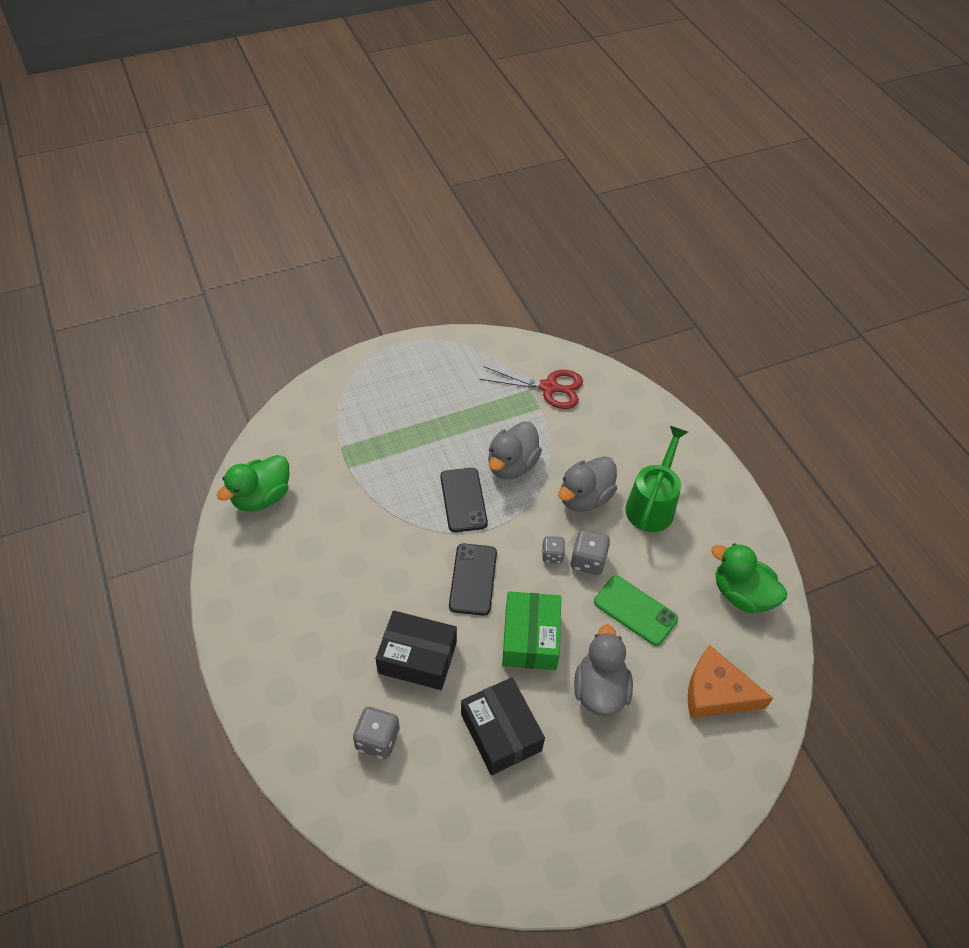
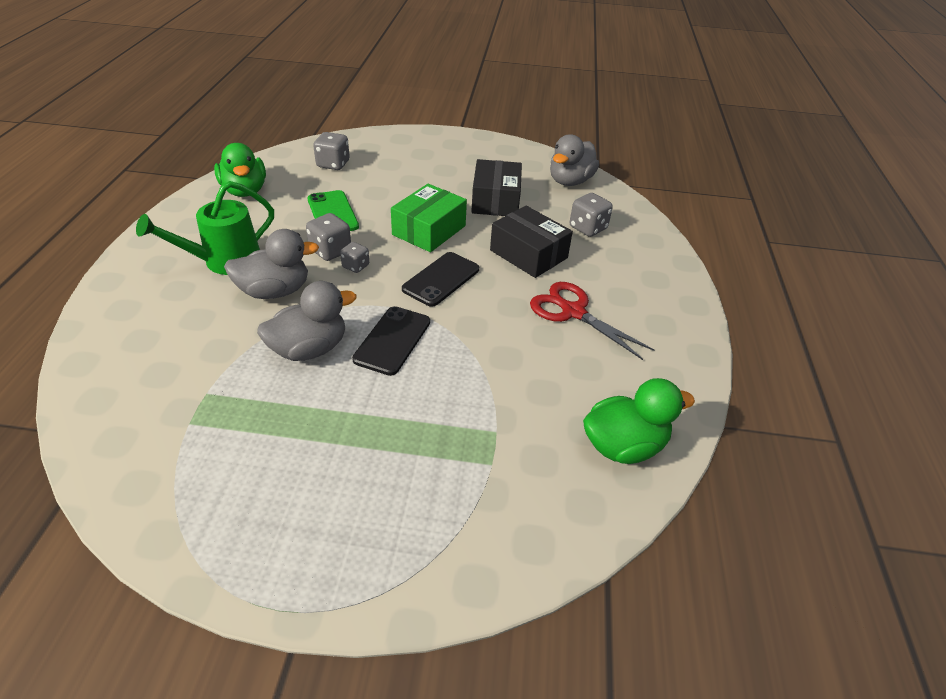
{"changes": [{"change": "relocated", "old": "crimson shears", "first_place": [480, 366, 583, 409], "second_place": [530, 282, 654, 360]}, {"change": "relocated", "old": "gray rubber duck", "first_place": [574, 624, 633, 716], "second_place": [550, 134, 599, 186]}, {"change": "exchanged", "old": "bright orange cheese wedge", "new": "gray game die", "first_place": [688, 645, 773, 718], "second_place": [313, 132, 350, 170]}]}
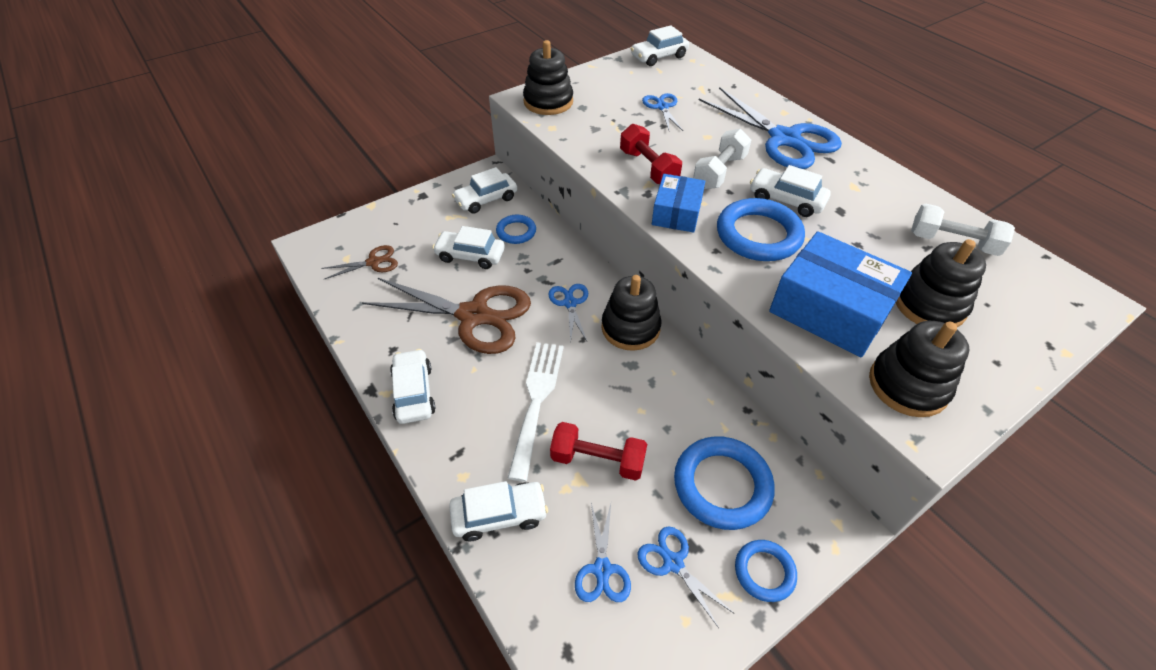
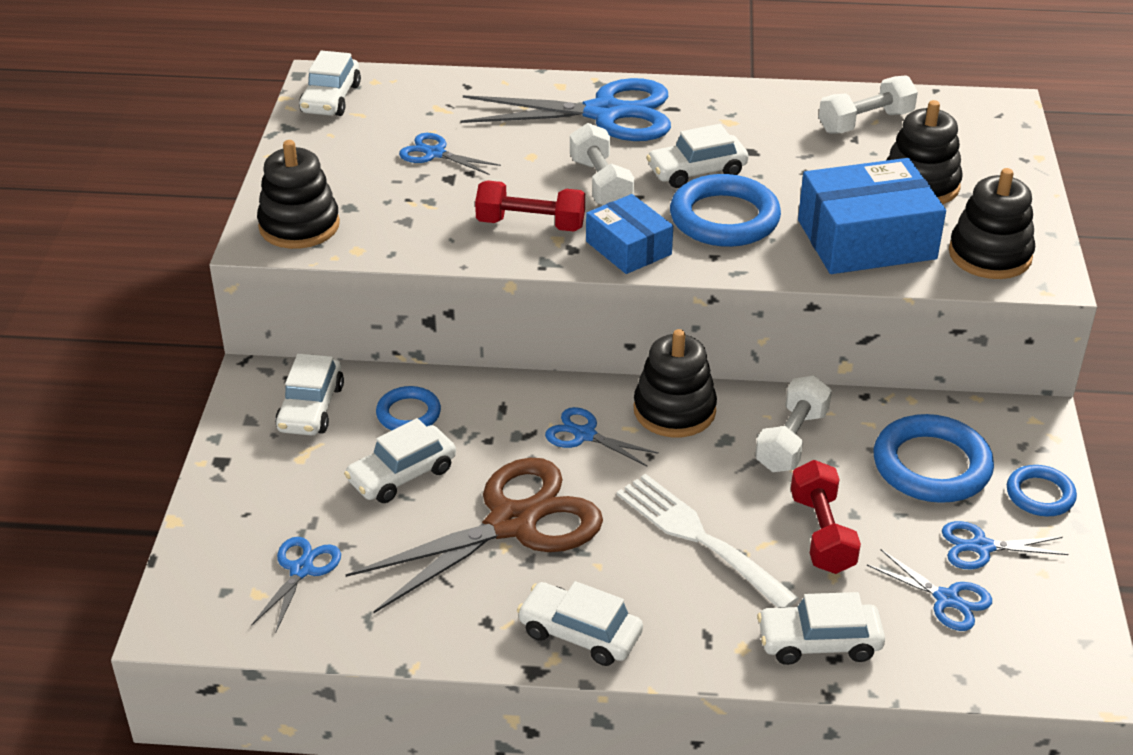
{"changes": [{"change": "appeared", "new": "white hand weight", "second_place": [755, 376, 832, 472]}, {"change": "colour", "old": "russet shears", "new": "blue shears", "first_place": [322, 245, 398, 279], "second_place": [251, 537, 341, 633]}, {"change": "spun", "old": "white automobile", "first_place": [449, 481, 548, 541], "second_place": [757, 592, 885, 665], "degrees": -120}, {"change": "spun", "old": "crimson hand weight", "first_place": [550, 422, 647, 481], "second_place": [791, 460, 861, 574], "degrees": -60}]}
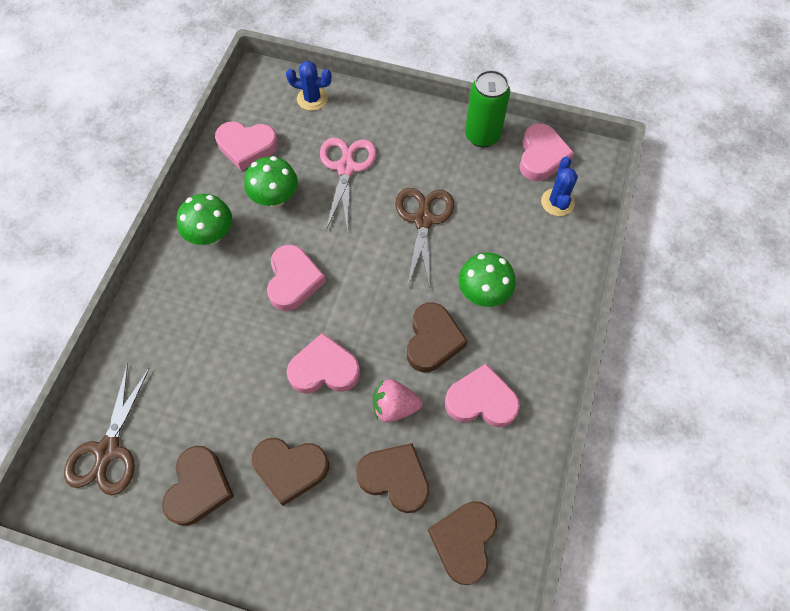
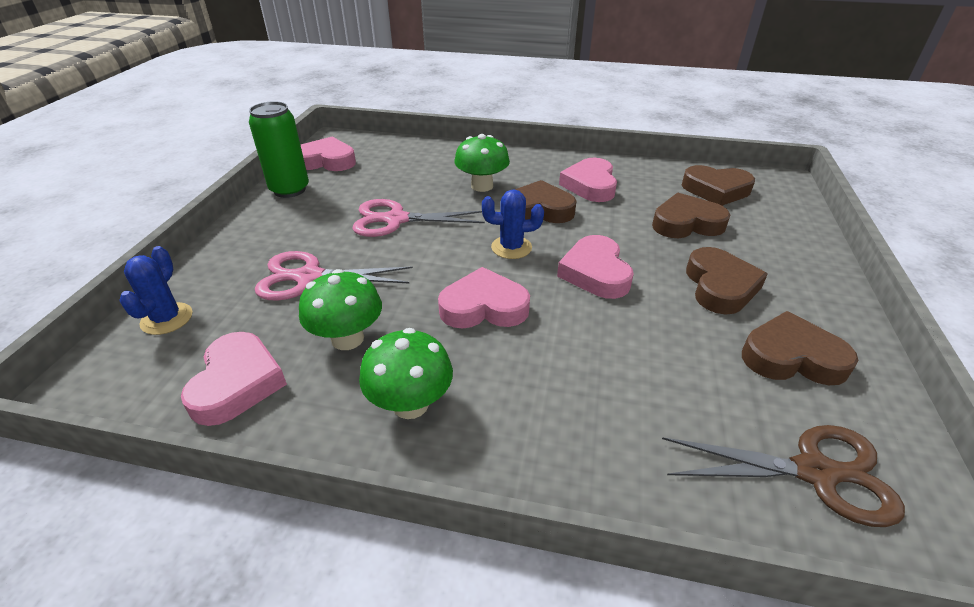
{"changes": [{"change": "missing", "old": "rosy toy strawberry", "first_place": [373, 379, 422, 423]}, {"change": "relocated", "old": "blue prickly plant", "first_place": [541, 156, 578, 216], "second_place": [482, 189, 544, 259]}, {"change": "colour", "old": "russet shears", "new": "rosy shears", "first_place": [395, 188, 454, 288], "second_place": [352, 199, 485, 237]}, {"change": "spun", "old": "russet heart", "first_place": [356, 443, 429, 513], "second_place": [652, 193, 730, 238], "degrees": 60}]}
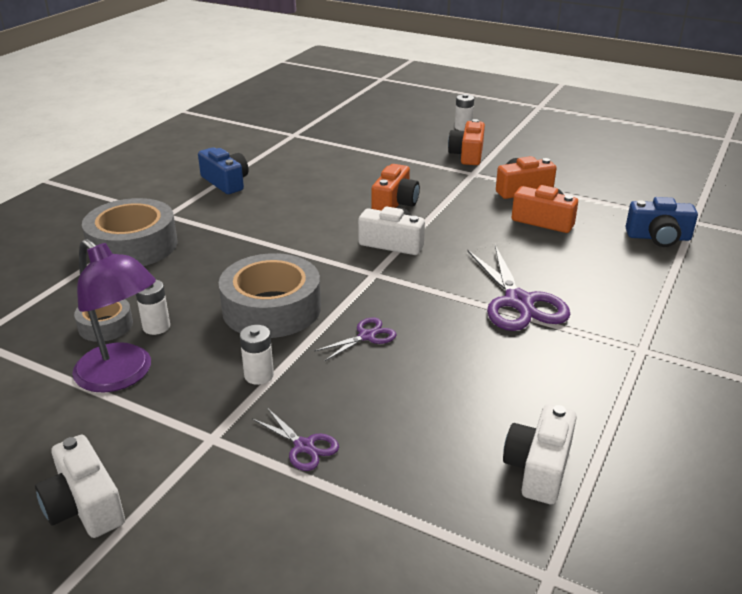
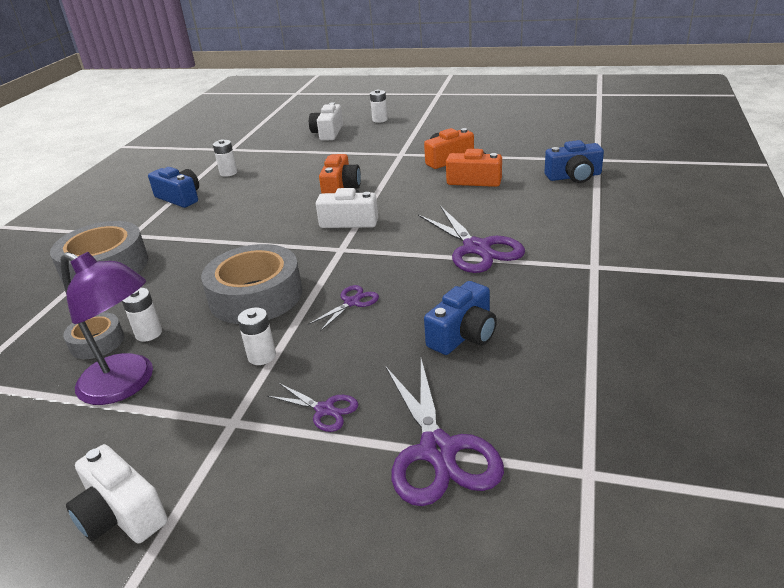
{"changes": [{"change": "missing", "old": "bright orange photo camera", "first_place": [448, 119, 485, 165]}, {"change": "appeared", "new": "white AA battery", "second_place": [213, 140, 237, 177]}, {"change": "appeared", "new": "purple shears", "second_place": [385, 359, 504, 506]}, {"change": "appeared", "new": "blue photo camera", "second_place": [424, 281, 497, 355]}, {"change": "relocated", "old": "white photo camera", "first_place": [503, 404, 577, 504], "second_place": [309, 102, 343, 141]}]}
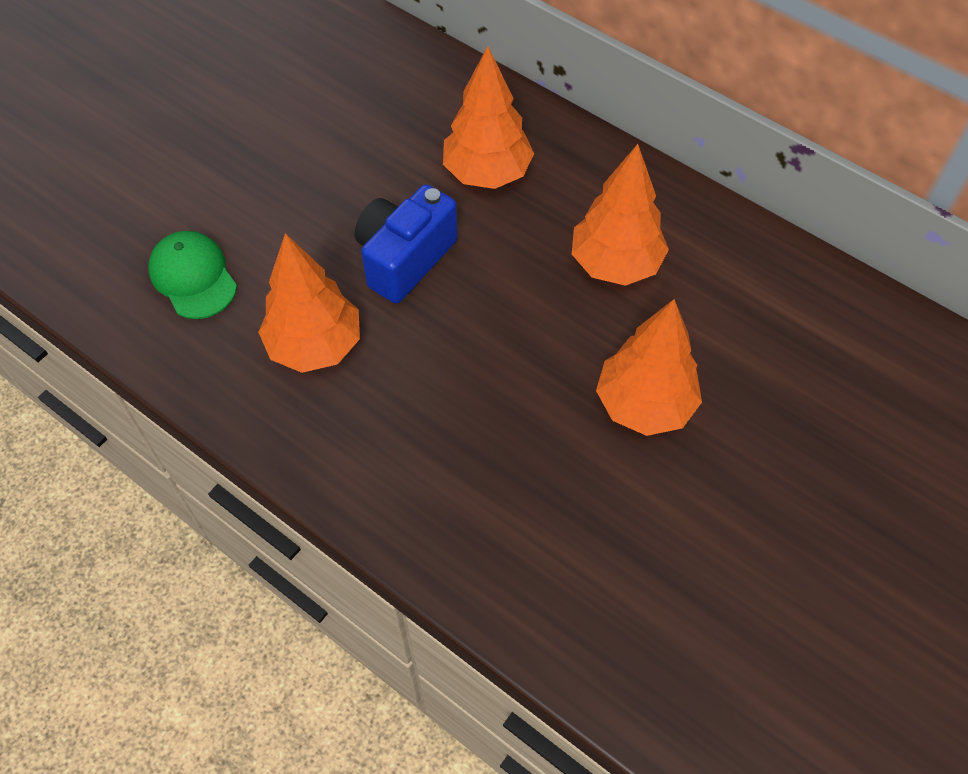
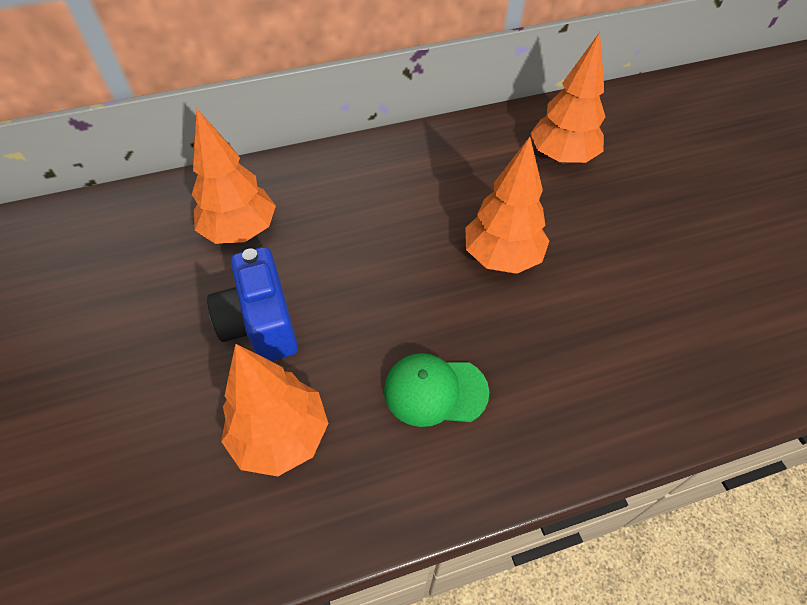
{"changes": [{"change": "relocated", "old": "emerald cap", "first_place": [148, 231, 237, 319], "second_place": [384, 353, 489, 427]}, {"change": "relocated", "old": "bright orange toy tree", "first_place": [572, 144, 669, 286], "second_place": [530, 32, 605, 164]}]}
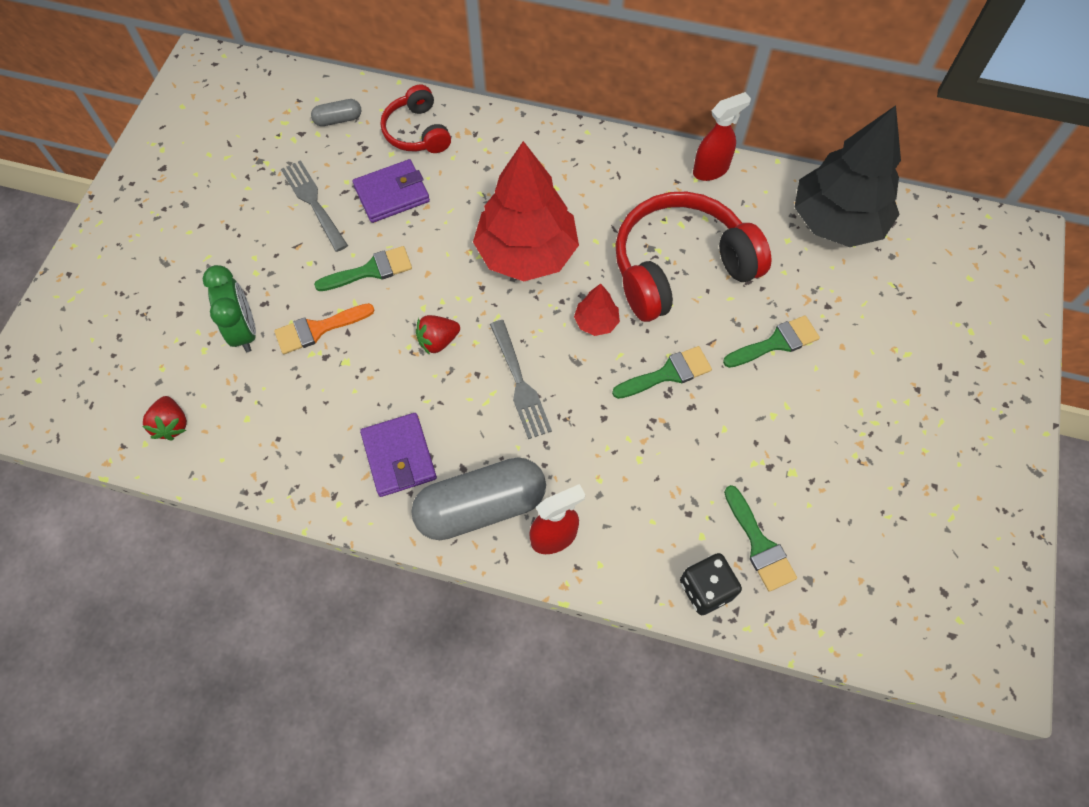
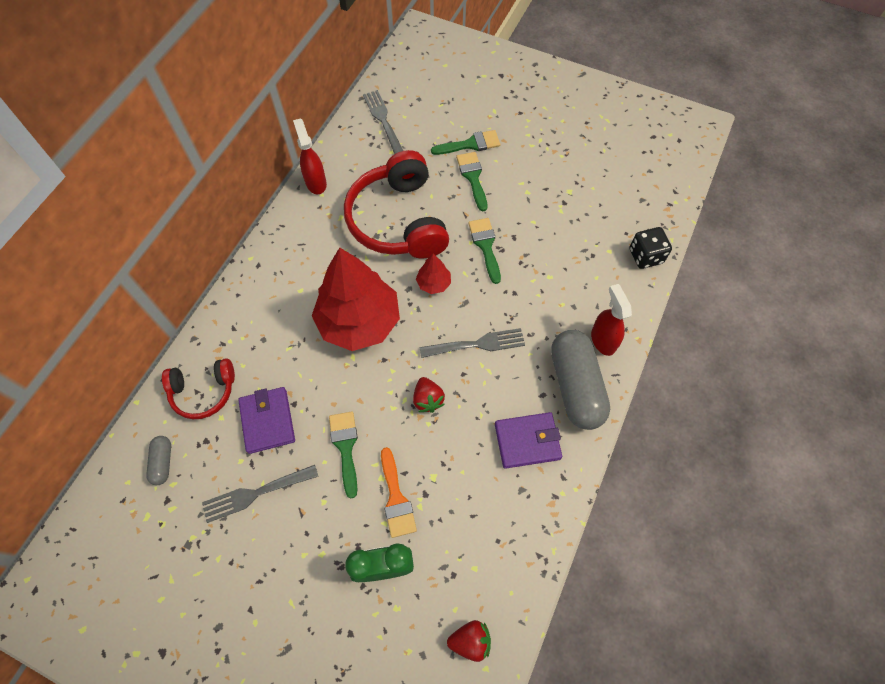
{"changes": [{"change": "relocated", "old": "emerald paint brush", "first_place": [724, 485, 797, 592], "second_place": [431, 130, 500, 155]}, {"change": "exchanged", "old": "ebony toy tree", "new": "gray table fork", "first_place": [794, 105, 901, 247], "second_place": [363, 90, 403, 154]}]}
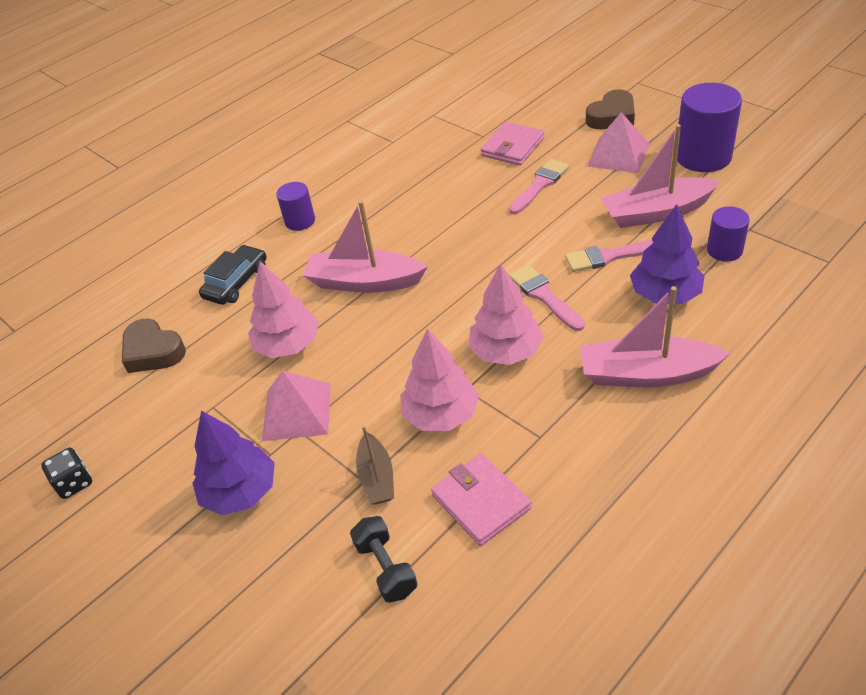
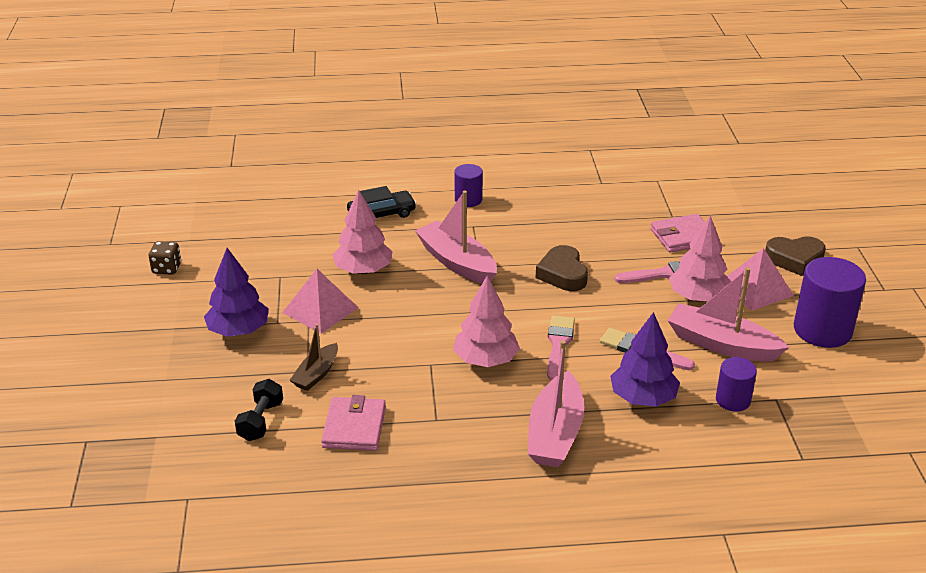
{"changes": [{"change": "relocated", "old": "russet heart", "first_place": [122, 319, 186, 373], "second_place": [536, 245, 588, 291]}, {"change": "relocated", "old": "rosy toy tree", "first_place": [400, 328, 479, 431], "second_place": [669, 215, 731, 302]}, {"change": "colour", "old": "ebony game die", "new": "russet game die", "first_place": [41, 447, 92, 499], "second_place": [149, 241, 181, 275]}, {"change": "spun", "old": "rosy boat", "first_place": [581, 286, 730, 387], "second_place": [528, 340, 584, 467], "degrees": -120}]}
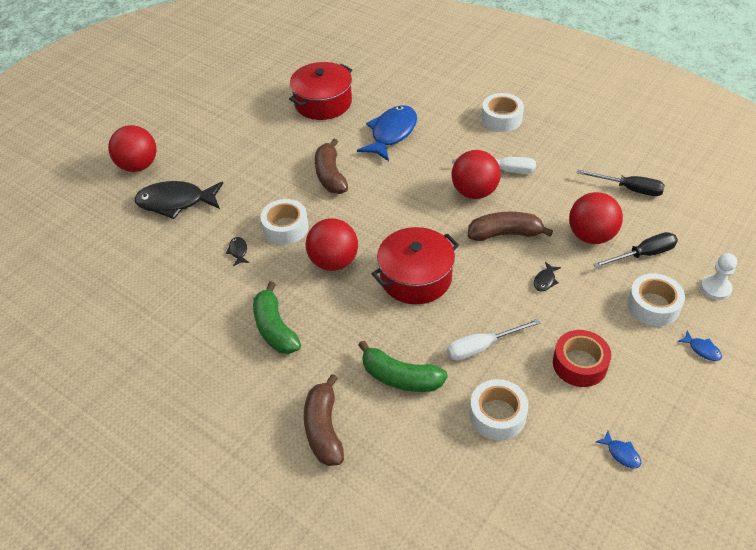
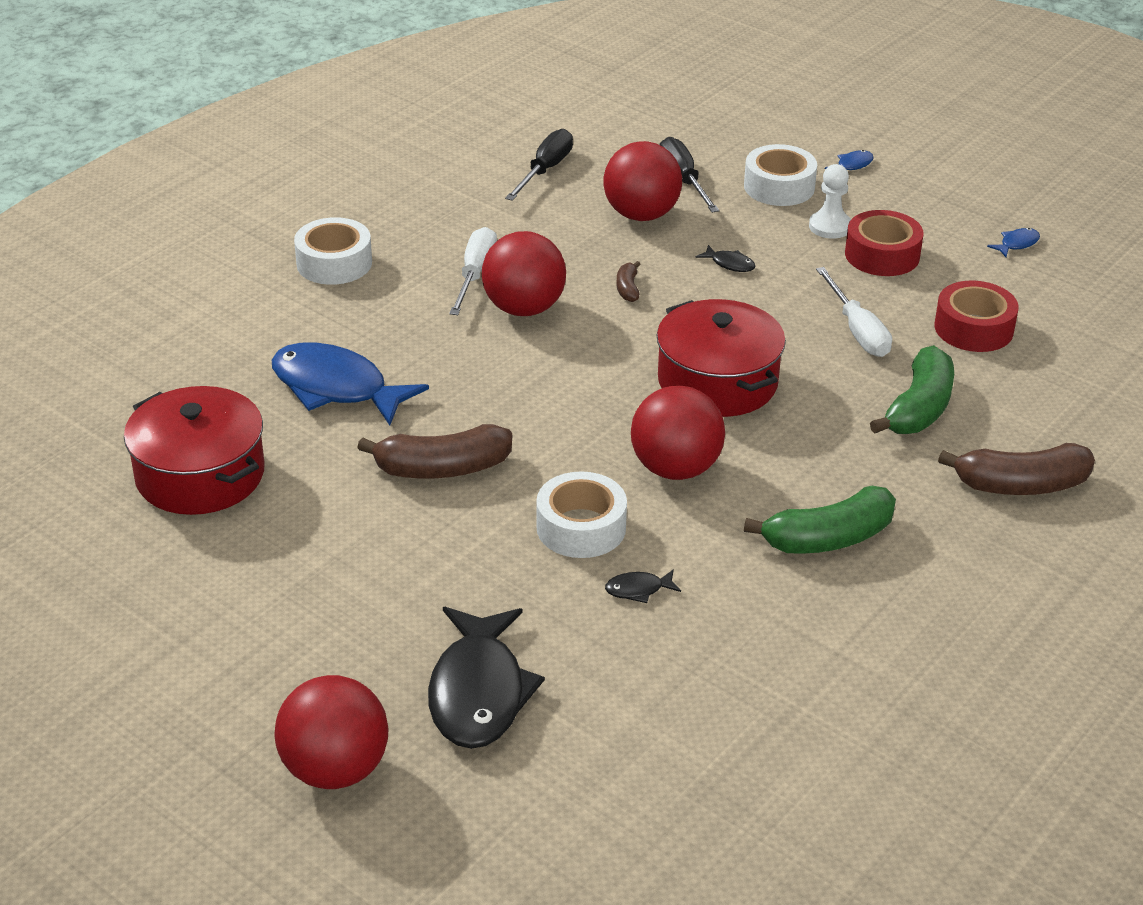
{"changes": [{"change": "relocated", "old": "white chess pawn", "first_place": [701, 253, 737, 300], "second_place": [809, 164, 851, 239]}, {"change": "colour", "old": "white tape", "new": "crimson tape", "first_place": [470, 379, 528, 440], "second_place": [935, 281, 1019, 352]}, {"change": "size", "old": "russet banana", "first_place": [468, 212, 553, 241], "second_place": [616, 261, 641, 302], "factor": 0.47}]}
